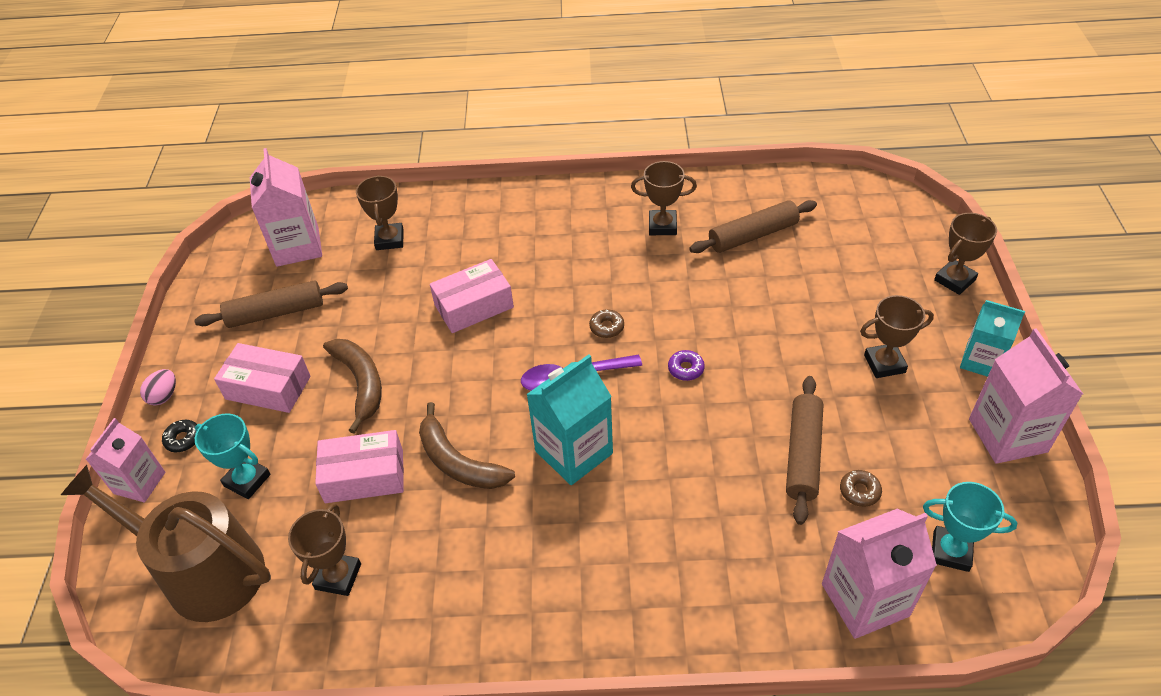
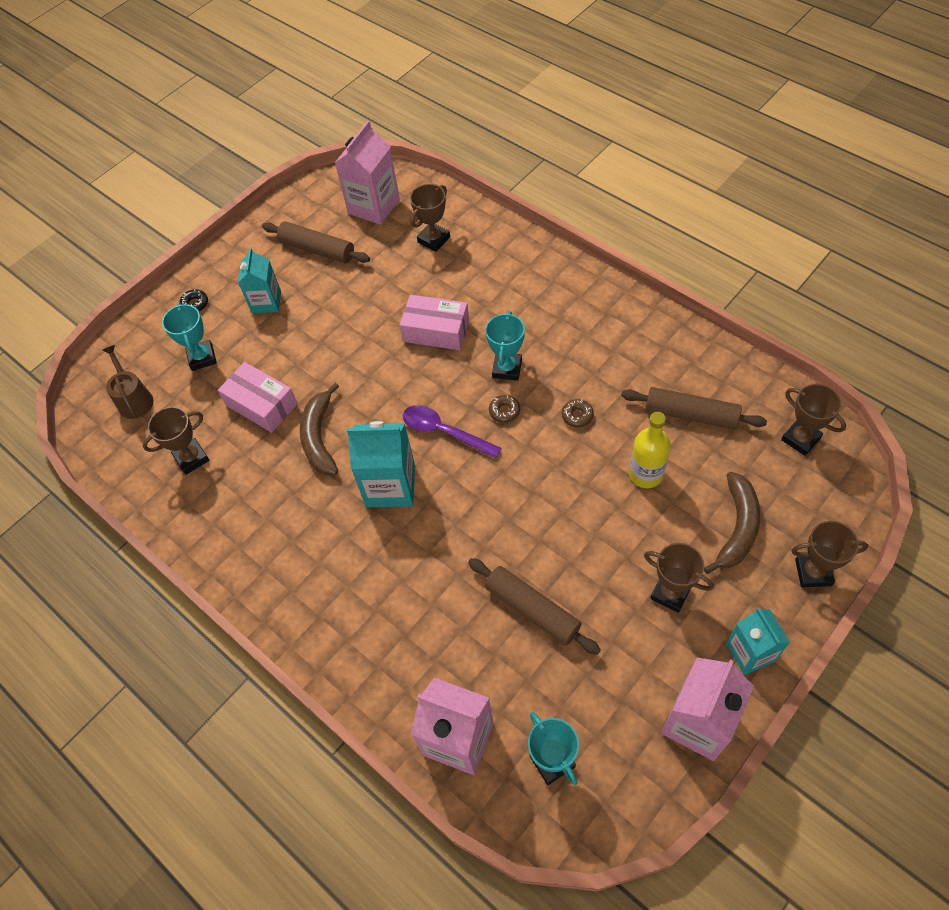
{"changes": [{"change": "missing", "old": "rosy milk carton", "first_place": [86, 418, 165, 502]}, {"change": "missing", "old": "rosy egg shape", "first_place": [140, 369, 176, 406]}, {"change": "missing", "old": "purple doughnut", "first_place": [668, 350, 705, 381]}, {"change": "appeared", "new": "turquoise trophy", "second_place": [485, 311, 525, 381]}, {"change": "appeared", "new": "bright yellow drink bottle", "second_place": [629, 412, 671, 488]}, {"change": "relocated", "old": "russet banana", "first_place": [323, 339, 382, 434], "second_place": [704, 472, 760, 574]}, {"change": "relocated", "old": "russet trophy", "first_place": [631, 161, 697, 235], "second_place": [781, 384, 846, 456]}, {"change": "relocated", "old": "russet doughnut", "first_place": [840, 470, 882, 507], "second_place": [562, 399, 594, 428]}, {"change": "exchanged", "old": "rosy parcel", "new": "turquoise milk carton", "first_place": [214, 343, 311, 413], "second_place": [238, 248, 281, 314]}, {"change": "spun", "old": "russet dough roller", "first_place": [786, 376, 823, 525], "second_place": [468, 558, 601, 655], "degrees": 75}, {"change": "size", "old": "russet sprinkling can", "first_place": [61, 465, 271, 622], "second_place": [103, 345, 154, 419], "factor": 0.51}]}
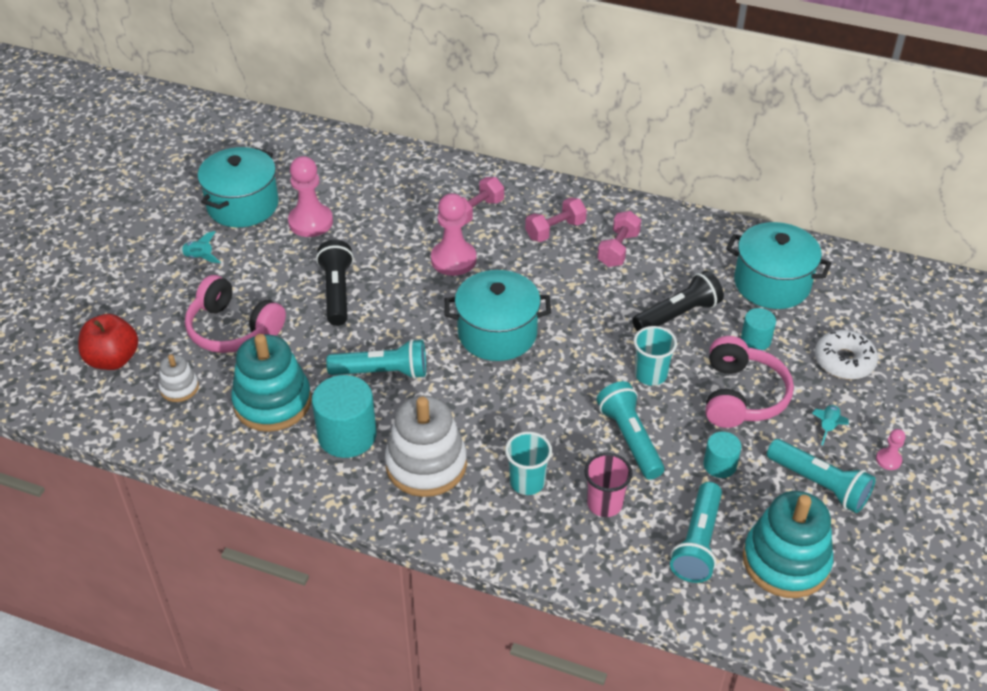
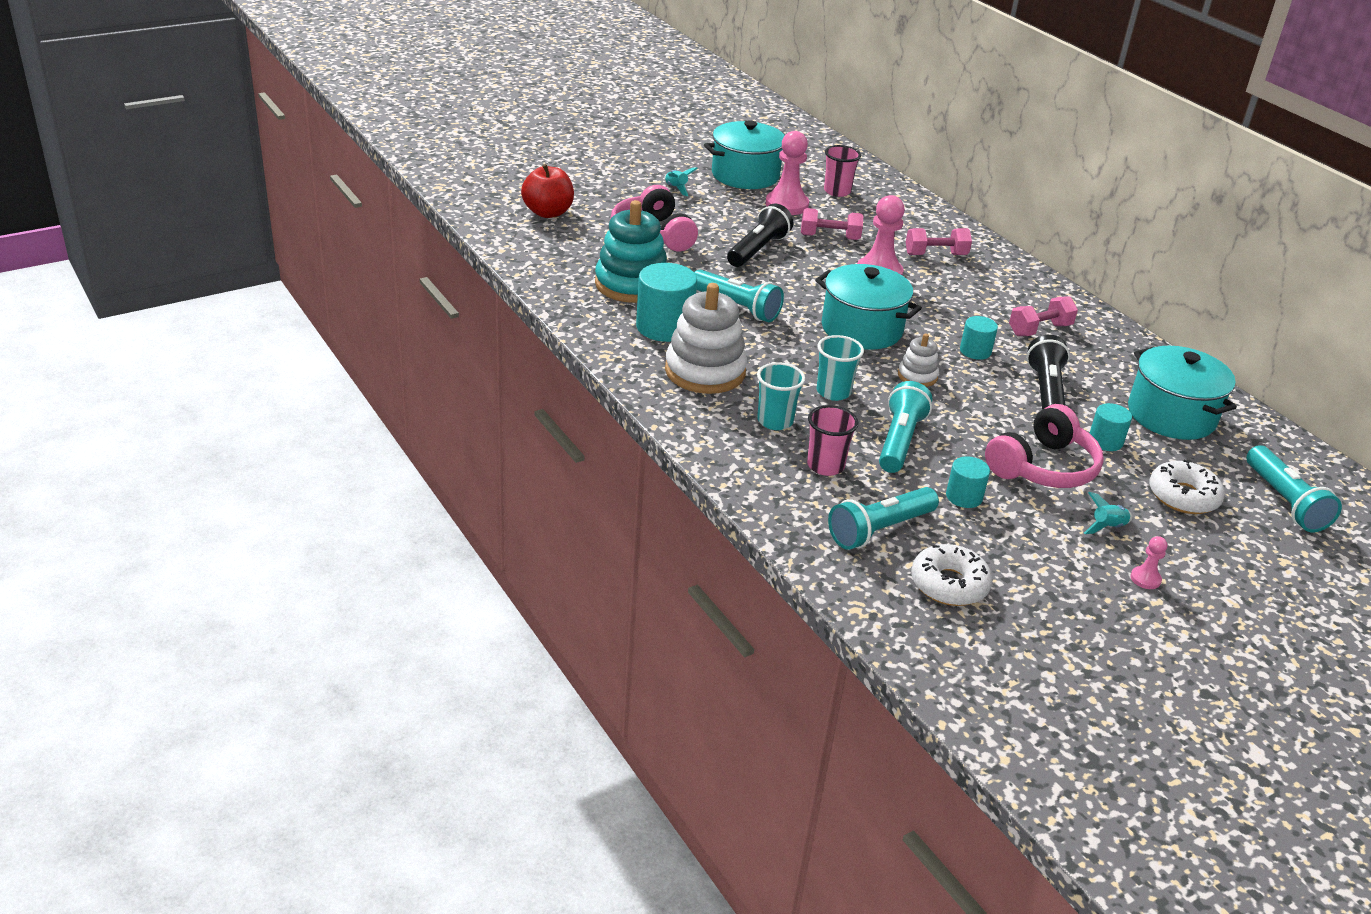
{"changes": [{"change": "appeared", "new": "rosy beaker", "second_place": [824, 145, 861, 197]}, {"change": "appeared", "new": "turquoise cylinder", "second_place": [960, 316, 998, 360]}, {"change": "relocated", "old": "white stacking toy", "first_place": [158, 354, 199, 402], "second_place": [898, 333, 939, 387]}, {"change": "relocated", "old": "rosy hand weight", "first_place": [525, 197, 587, 242], "second_place": [801, 208, 863, 240]}, {"change": "relocated", "old": "turquoise beaker", "first_place": [633, 326, 677, 386], "second_place": [817, 335, 864, 401]}, {"change": "relocated", "old": "turquoise torch", "first_place": [767, 439, 876, 513], "second_place": [1246, 445, 1342, 532]}, {"change": "exchanged", "old": "turquoise stacking toy", "new": "white doughnut", "first_place": [743, 491, 833, 598], "second_place": [911, 544, 993, 606]}, {"change": "spun", "old": "ebony torch", "first_place": [632, 270, 724, 332], "second_place": [1027, 335, 1070, 409], "degrees": -90}]}
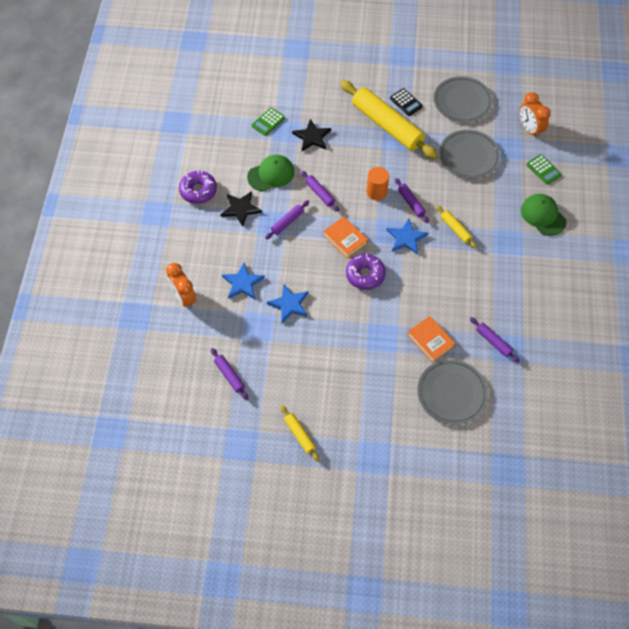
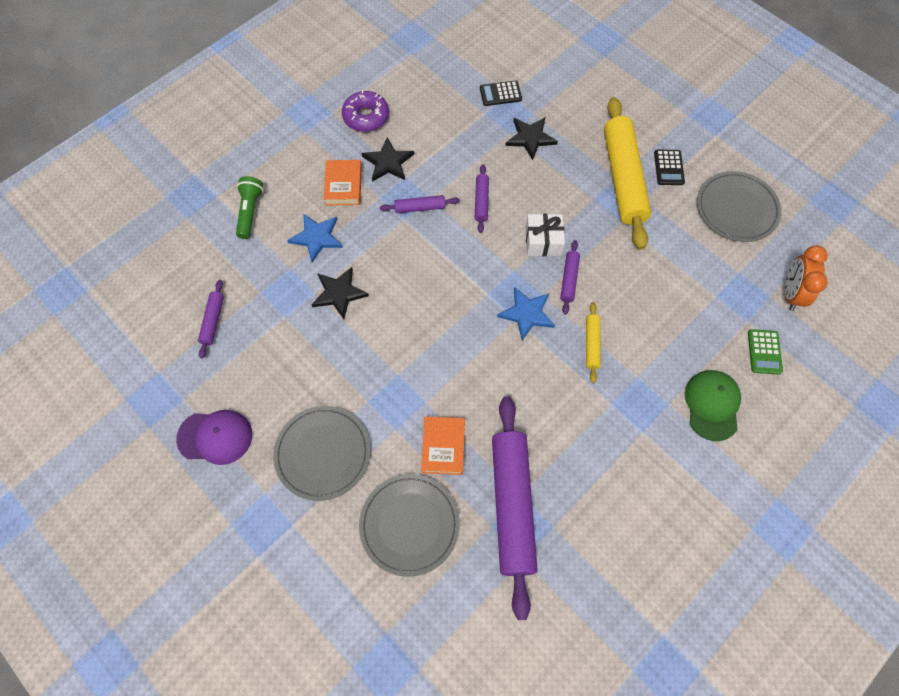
{"changes": [{"change": "missing", "old": "emerald cap", "first_place": [247, 155, 294, 191]}, {"change": "missing", "old": "purple doughnut", "first_place": [346, 254, 386, 290]}, {"change": "relocated", "old": "bright orange hardback", "first_place": [323, 216, 368, 259], "second_place": [324, 160, 362, 205]}, {"change": "relocated", "old": "gray dinner plate", "first_place": [439, 130, 501, 179], "second_place": [273, 406, 370, 501]}, {"change": "exchanged", "old": "bright orange bedside clock", "new": "emerald torch", "first_place": [166, 263, 196, 309], "second_place": [236, 176, 263, 239]}, {"change": "exchanged", "old": "bright yellow dough roller", "new": "purple cap", "first_place": [281, 405, 320, 462], "second_place": [176, 410, 252, 465]}, {"change": "exchanged", "old": "bright orange cylinder", "new": "white gift", "first_place": [366, 167, 389, 200], "second_place": [525, 214, 565, 256]}, {"change": "colour", "old": "emerald calculator", "new": "ebony calculator", "first_place": [252, 108, 285, 136], "second_place": [480, 81, 522, 106]}, {"change": "colour", "old": "blue star", "new": "ebony star", "first_place": [267, 284, 309, 323], "second_place": [311, 267, 369, 319]}, {"change": "size", "old": "purple dough roller", "first_place": [470, 317, 520, 363], "second_place": [492, 396, 538, 620], "factor": 2.27}]}
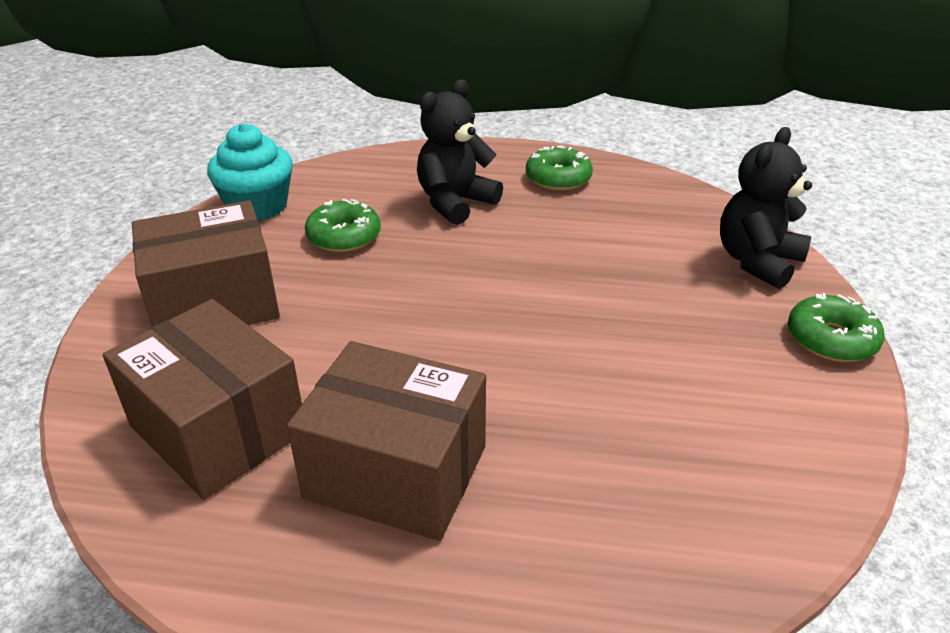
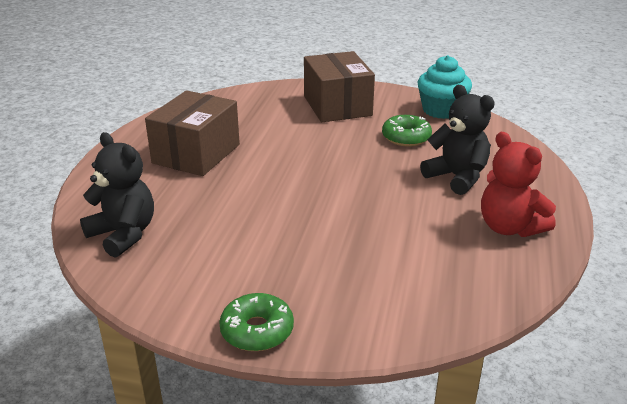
{"changes": [{"change": "missing", "old": "russet parcel", "first_place": [102, 299, 302, 500]}, {"change": "relocated", "old": "ebony stuffed bear", "first_place": [720, 127, 812, 289], "second_place": [80, 132, 154, 258]}, {"change": "exchanged", "old": "emerald doughnut", "new": "crimson stuffed bear", "first_place": [526, 146, 593, 191], "second_place": [481, 132, 556, 237]}]}
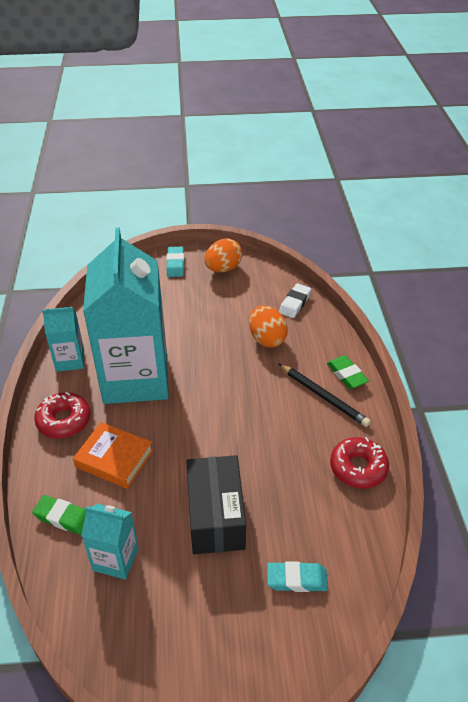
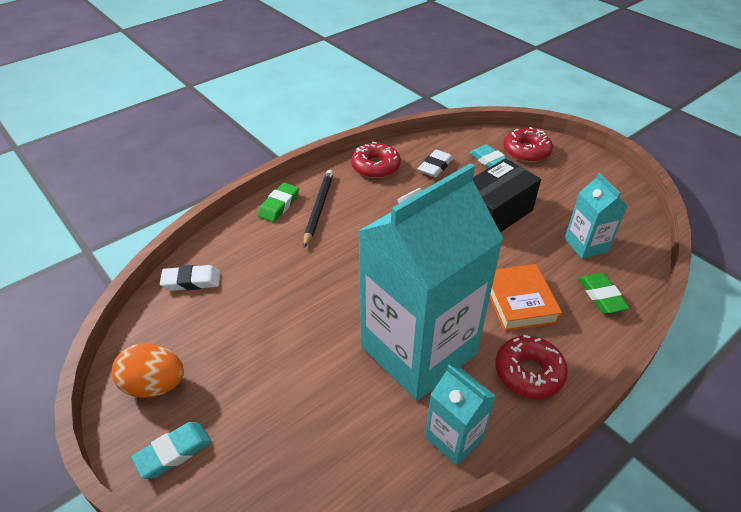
{"changes": [{"change": "missing", "old": "bright orange egg shape", "first_place": [249, 305, 288, 347]}, {"change": "appeared", "new": "white pencil eraser", "second_place": [418, 150, 453, 177]}, {"change": "appeared", "new": "crimson doughnut", "second_place": [504, 127, 553, 163]}]}
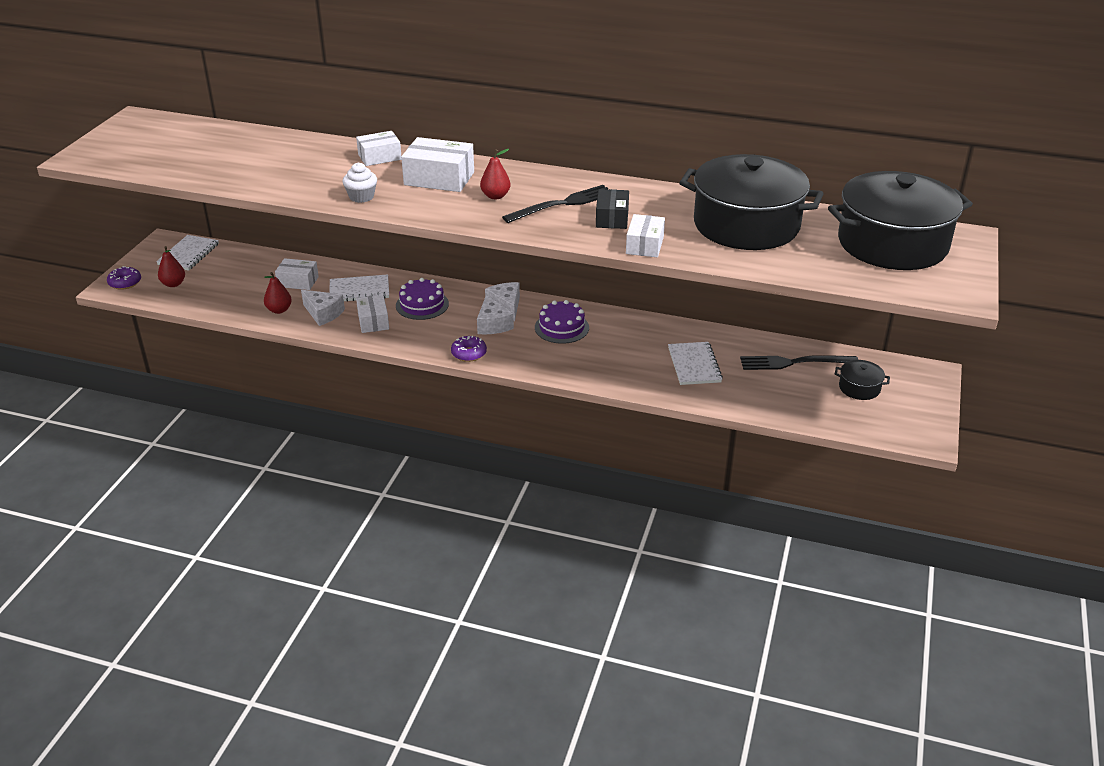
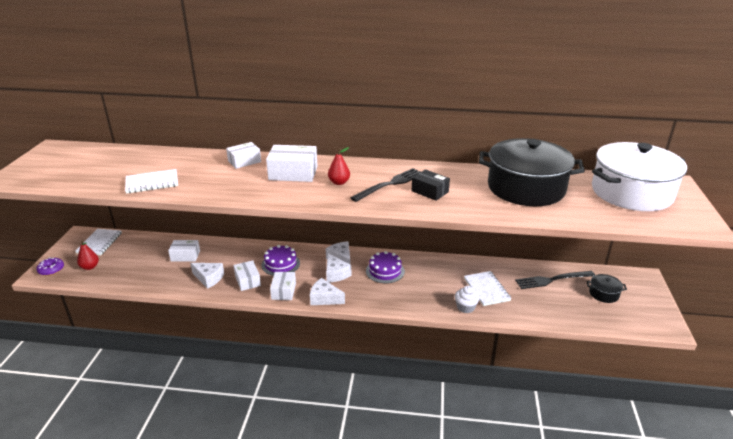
{"changes": [{"change": "missing", "old": "crimson toy pear", "first_place": [264, 272, 292, 314]}, {"change": "relocated", "old": "white exercise book", "first_place": [330, 274, 389, 302], "second_place": [125, 169, 178, 194]}, {"change": "relocated", "old": "white fairy cake", "first_place": [343, 163, 377, 203], "second_place": [455, 286, 479, 313]}, {"change": "relocated", "old": "white parcel", "first_place": [626, 214, 665, 257], "second_place": [270, 272, 296, 300]}, {"change": "exchanged", "old": "purple doughnut", "new": "white cheese wedge", "first_place": [451, 336, 487, 362], "second_place": [310, 278, 345, 305]}, {"change": "colour", "old": "ebony stockpot", "new": "white stockpot", "first_place": [828, 171, 973, 270], "second_place": [592, 142, 687, 211]}, {"change": "spun", "old": "ebony parcel", "first_place": [596, 189, 629, 229], "second_place": [412, 169, 450, 201], "degrees": -45}]}
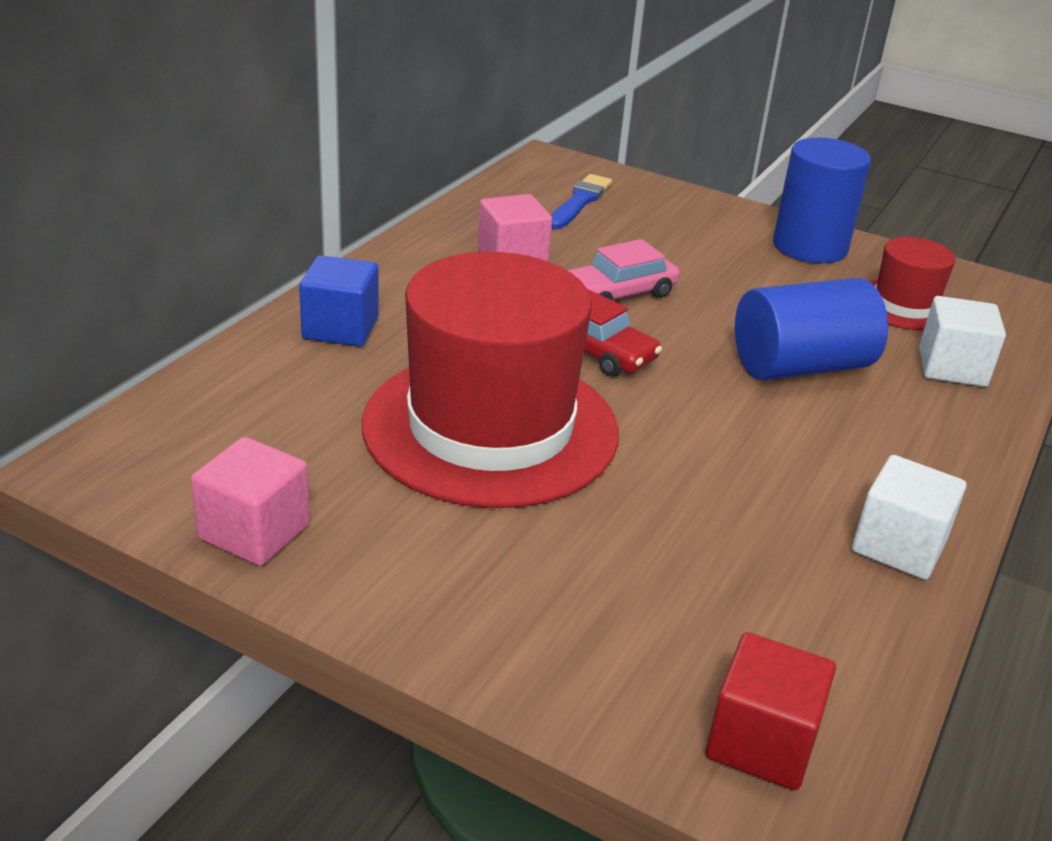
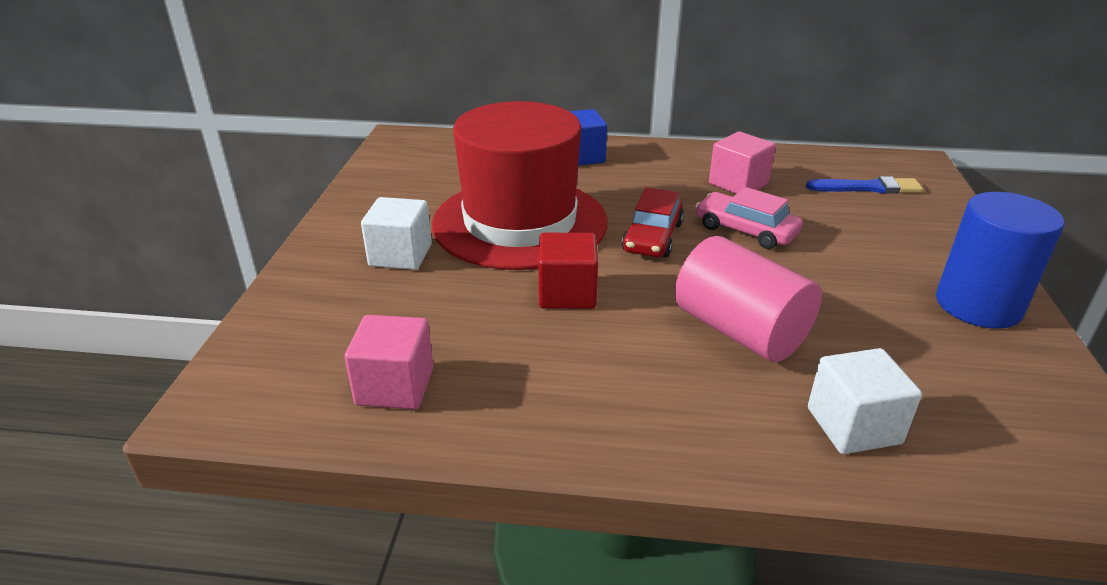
{"changes": [{"change": "missing", "old": "crimson top hat", "first_place": [869, 237, 955, 331]}, {"change": "relocated", "old": "rosy block", "first_place": [191, 437, 310, 566], "second_place": [344, 315, 433, 409]}, {"change": "relocated", "old": "crimson block", "first_place": [706, 632, 836, 790], "second_place": [538, 233, 598, 309]}, {"change": "relocated", "old": "white block", "first_place": [852, 455, 966, 580], "second_place": [361, 197, 432, 270]}, {"change": "colour", "old": "blue cylinder", "new": "rosy cylinder", "first_place": [735, 278, 888, 380], "second_place": [675, 236, 822, 362]}]}
